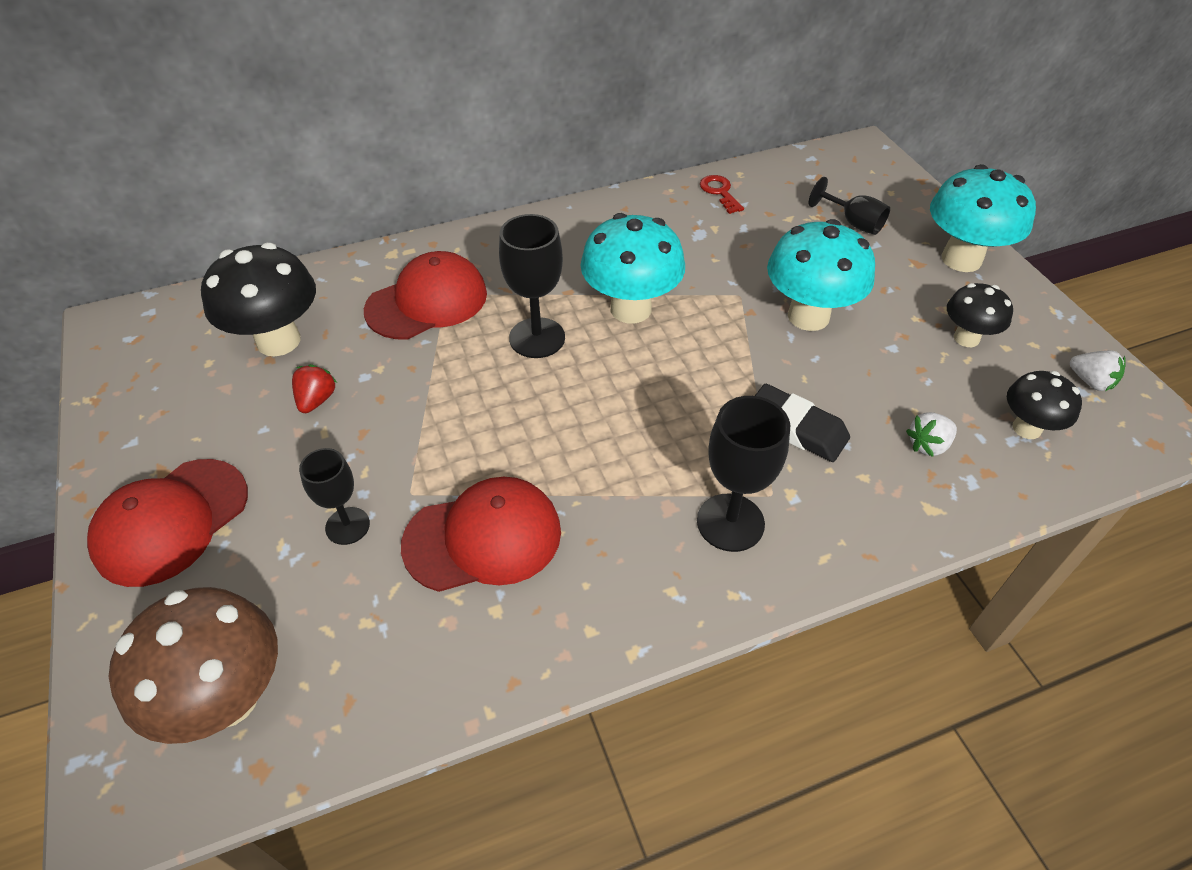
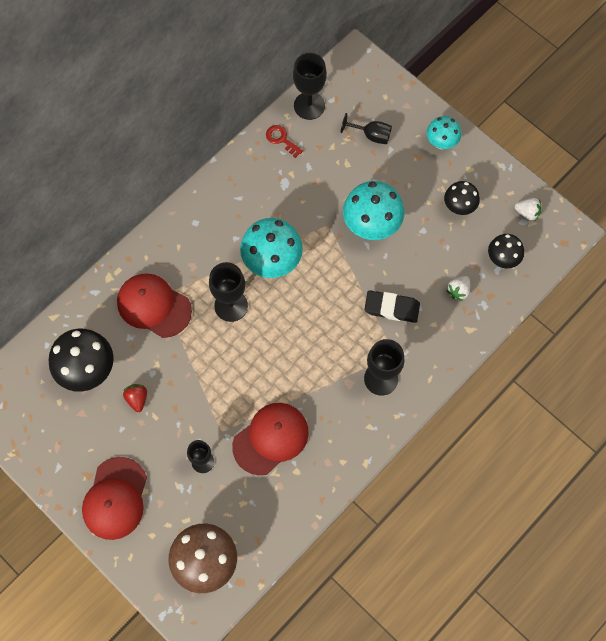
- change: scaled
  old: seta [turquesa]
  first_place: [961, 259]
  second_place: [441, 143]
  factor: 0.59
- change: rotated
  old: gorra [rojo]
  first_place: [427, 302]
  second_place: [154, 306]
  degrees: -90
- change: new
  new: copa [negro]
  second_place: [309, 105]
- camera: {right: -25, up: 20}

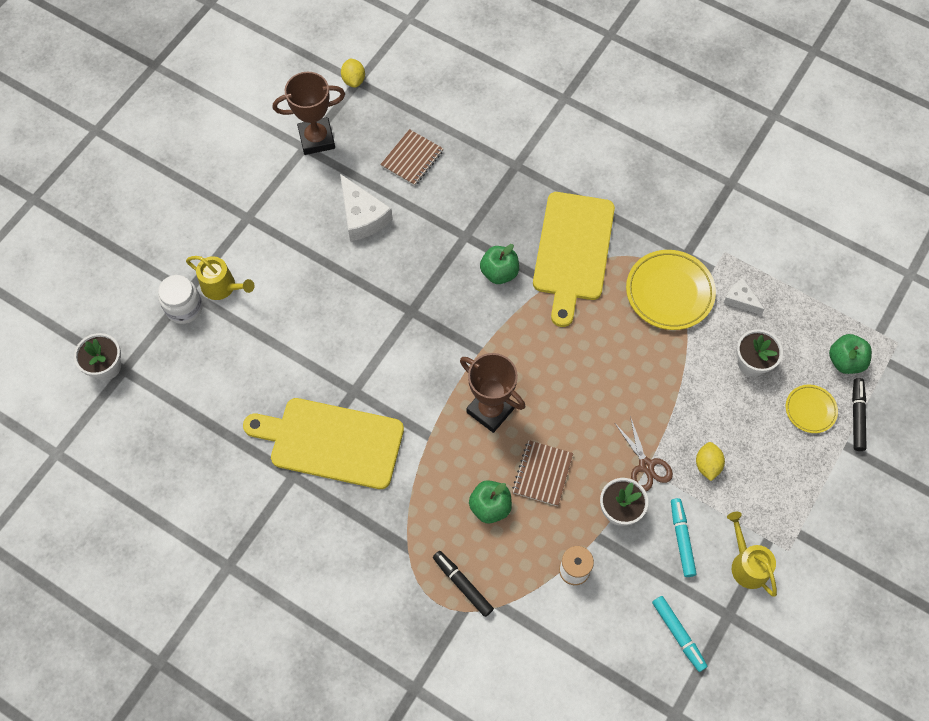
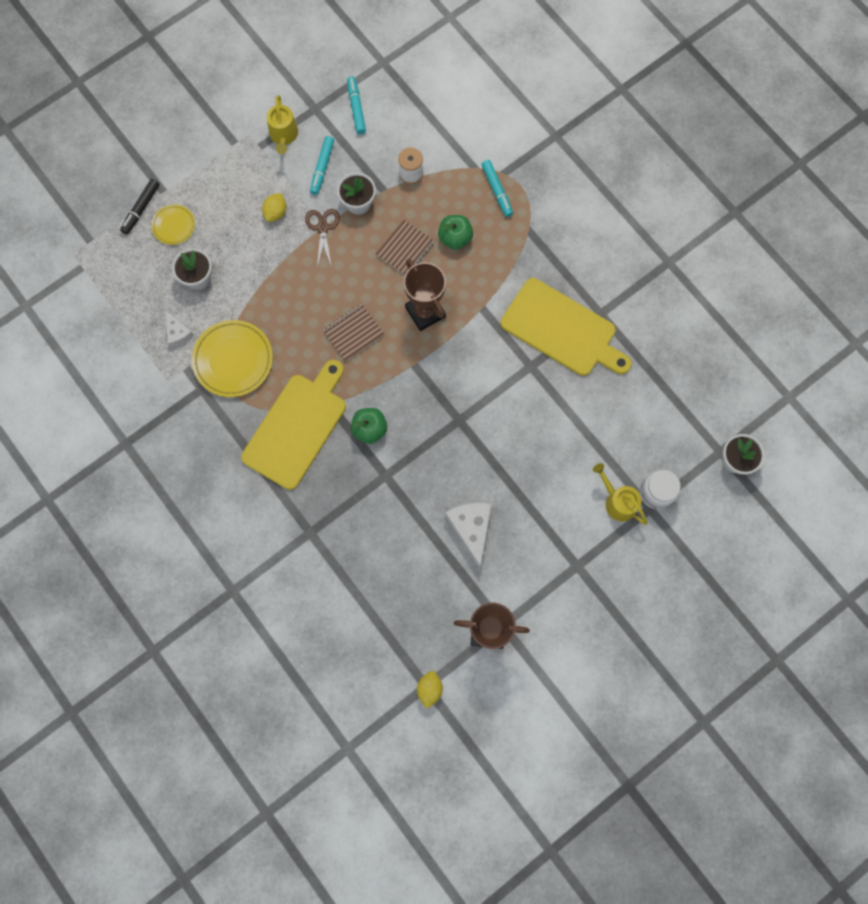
- change: shifted
  old: cuaderno [marrón]
  first_place: [412, 159]
  second_place: [353, 333]
- change: gone
  old: manzana [verde]
  first_place: [845, 361]
- change: repainted
  old: rotulador [negro]
  new: rotulador [turquesa]
  first_place: [462, 585]
  second_place: [497, 191]
- camera: {right: -160, up: 10}

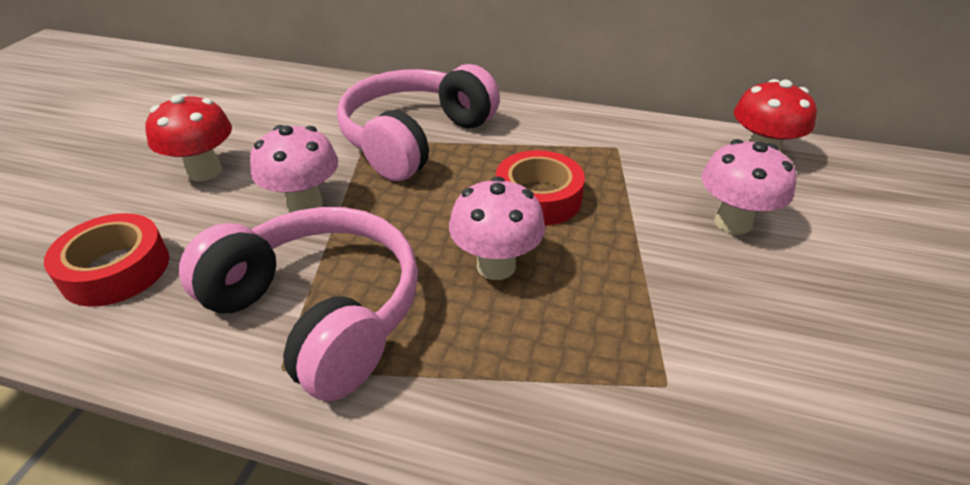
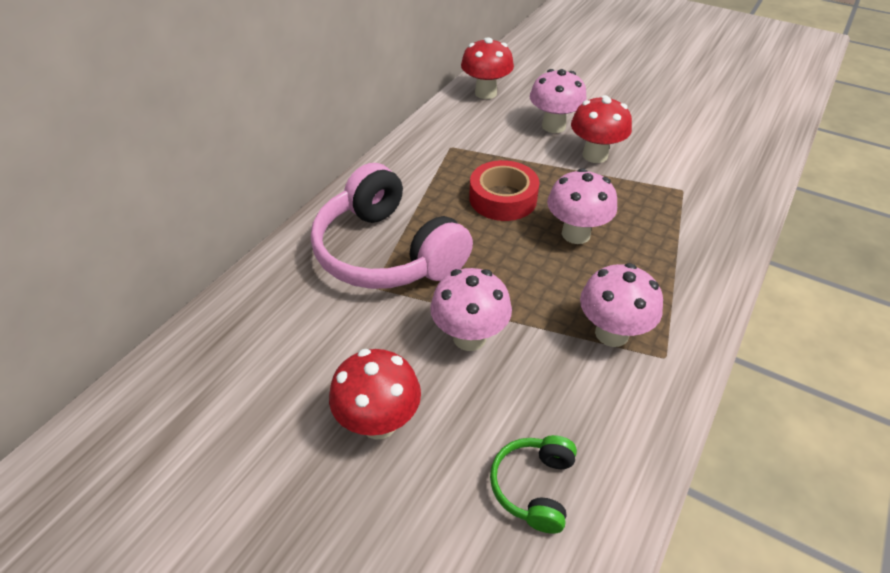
- change: swapped
  old: auriculares [rosa]
  new: seta [rosa]
  first_place: [318, 313]
  second_place: [612, 333]
- change: swapped
  old: cinta adhesiva [rojo]
  new: auriculares [verde]
  first_place: [116, 269]
  second_place: [534, 487]
- change: new
  new: seta [rojo]
  second_place: [595, 155]
- camera: {right: -75, up: 5}

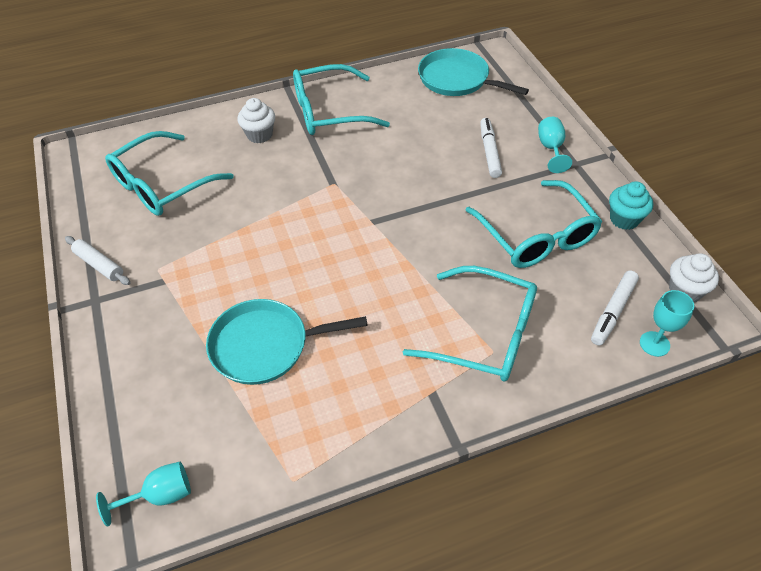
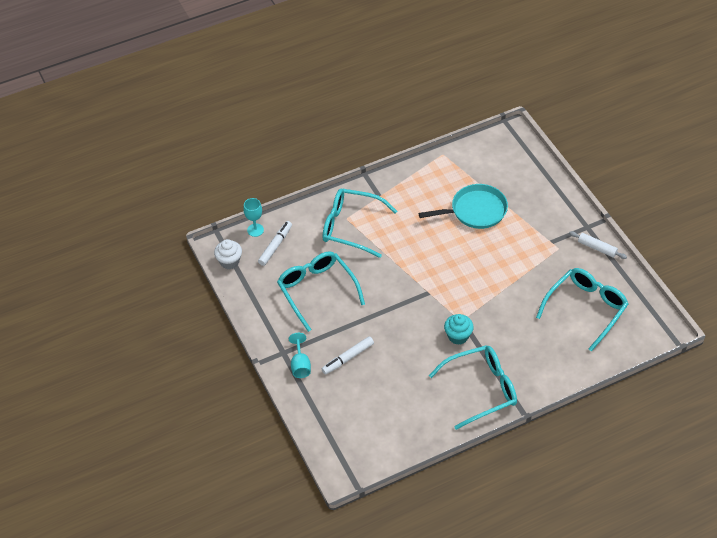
- change: gone
  old: sartén [turquesa]
  first_place: [456, 79]
- change: gone
  old: magdalena [blanco]
  first_place: [259, 135]
- change: rotated
  old: rotulador [blanco]
  first_place: [489, 152]
  second_place: [348, 358]
  degrees: 60
- change: shifted
  old: magdalena [turquesa]
  first_place: [624, 219]
  second_place: [458, 336]
- change: gone
  old: copa [turquesa]
  first_place: [160, 495]
- camera: {right: 175, up: 0}

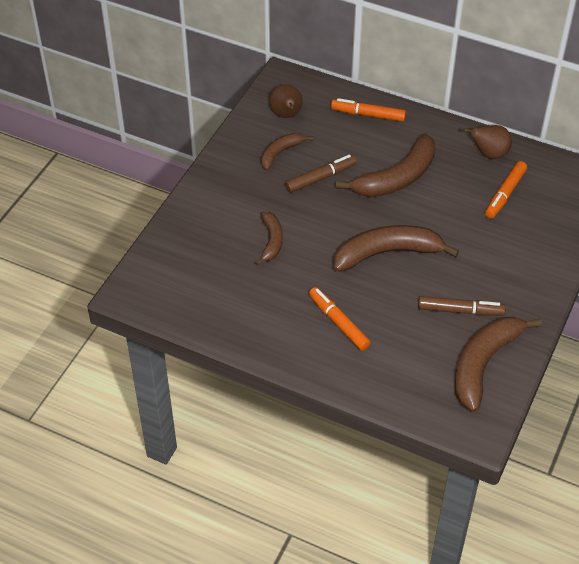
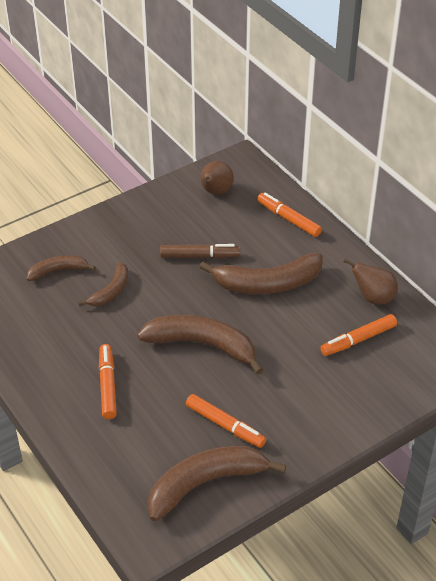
- change: shifted
  old: plátano [marrón]
  first_place: [280, 153]
  second_place: [58, 271]
- change: repainted
  old: rotulador [marrón]
  new: rotulador [naranja]
  first_place: [460, 311]
  second_place: [225, 425]
- camera: {right: 30, up: -5}

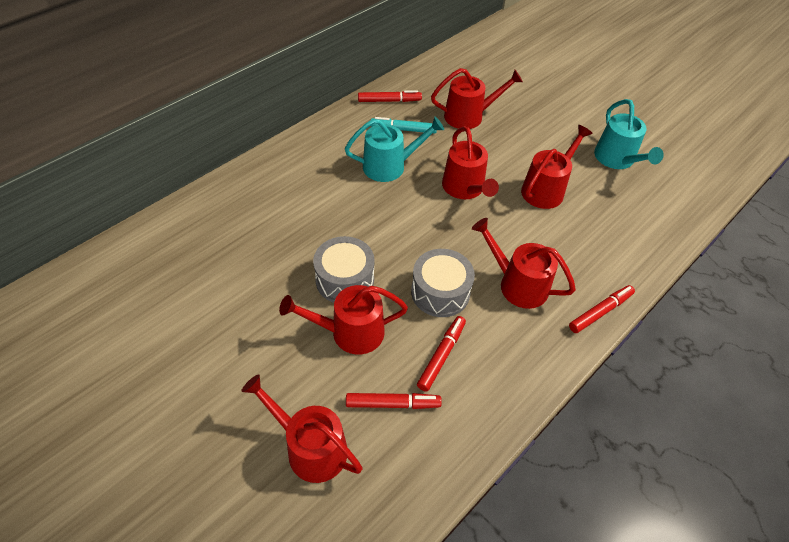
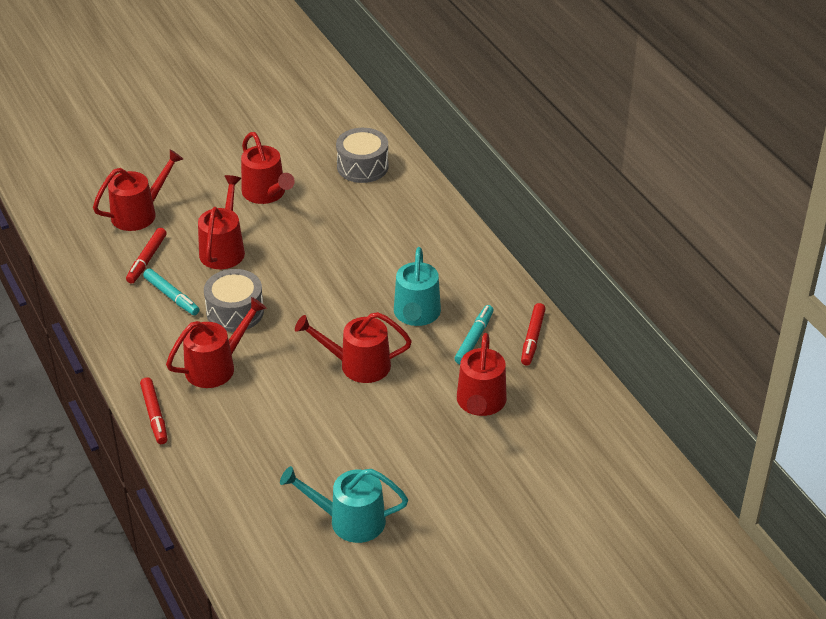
- change: shifted
  old: regadera [rojo]
  first_place: [546, 189]
  second_place: [266, 193]
- change: shifted
  old: tambor [gris]
  first_place: [345, 280]
  second_place: [362, 166]
- change: repainted
  old: rotulador [rojo]
  new: rotulador [turquesa]
  first_place: [441, 355]
  second_place: [171, 296]
- camera: {right: 110, up: -10}

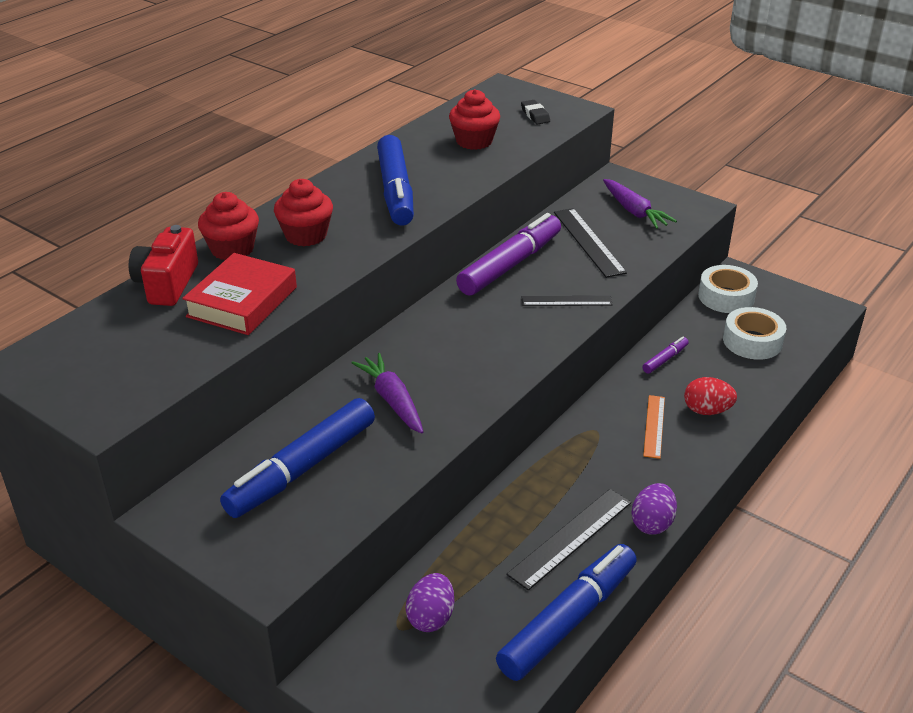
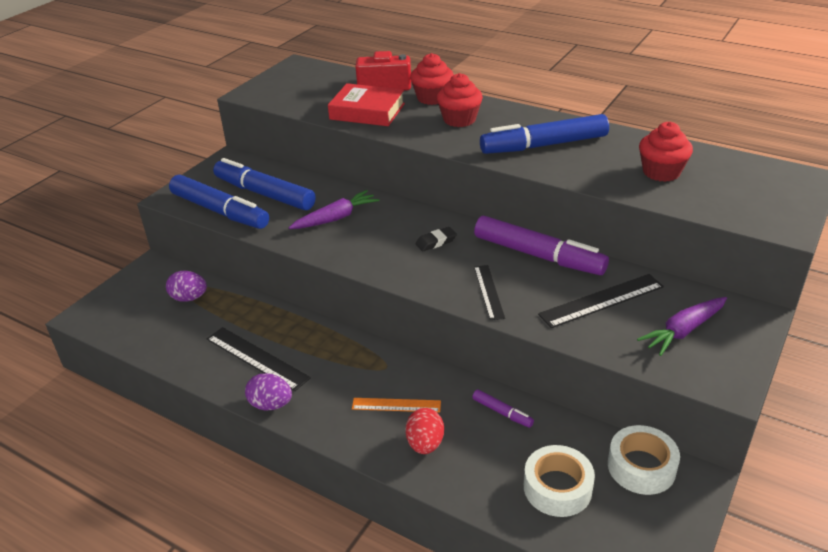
- change: shifted
  old: goma de borrar [negro]
  first_place: [535, 115]
  second_place: [436, 242]
- change: shifted
  old: rotulador [azul]
  first_place: [568, 620]
  second_place: [220, 211]
- camera: {right: 85, up: 0}

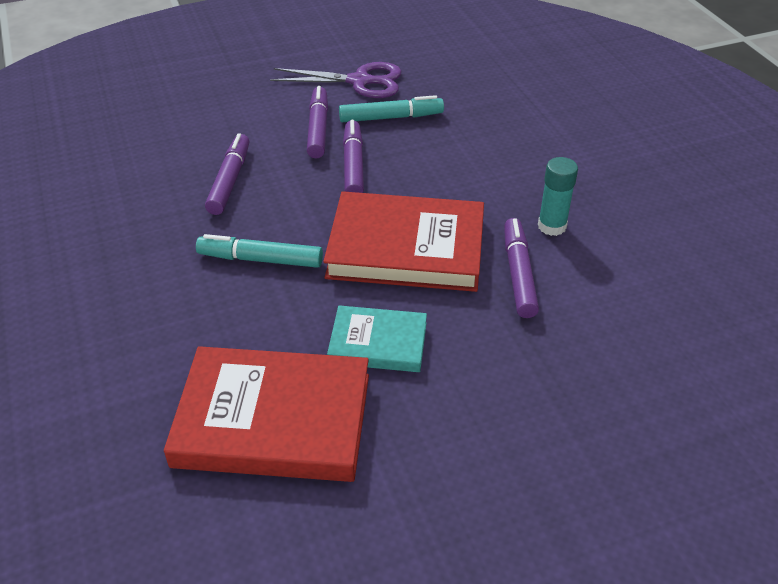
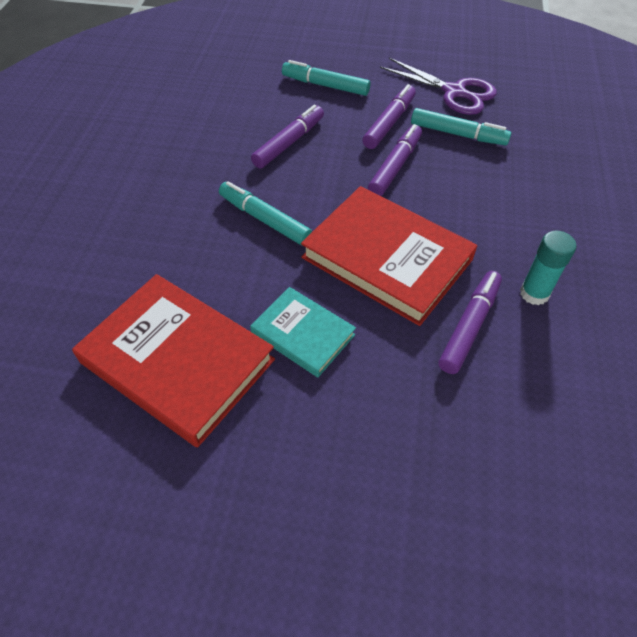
- change: new
  new: rotulador [turquesa]
  second_place: [326, 86]
- camera: {right: 30, up: 10}

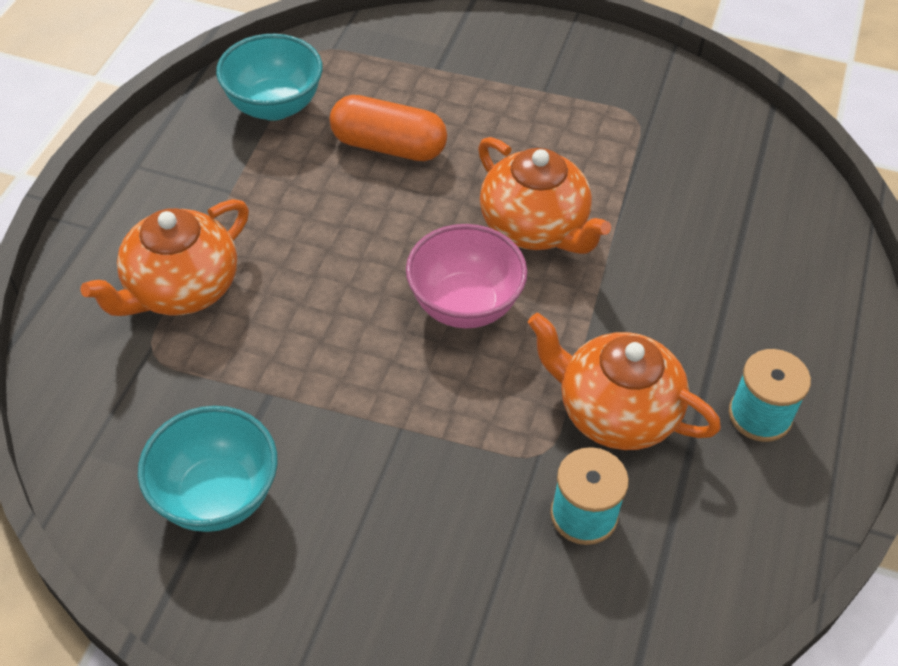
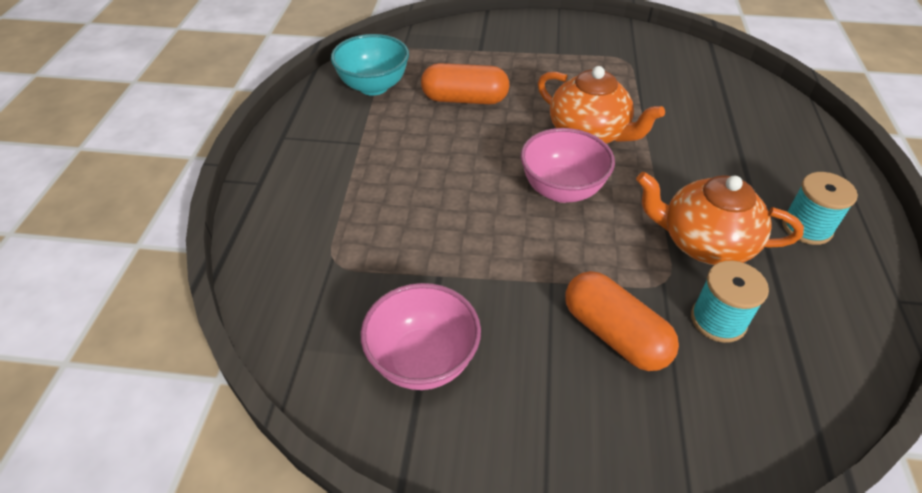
- change: gone
  old: tetera [naranja]
  first_place: [181, 289]
- change: repainted
  old: cuenco [turquesa]
  new: cuenco [rosa]
  first_place: [217, 496]
  second_place: [423, 361]
- change: new
  new: cápsula [naranja]
  second_place: [614, 334]
- camera: {right: -10, up: -5}

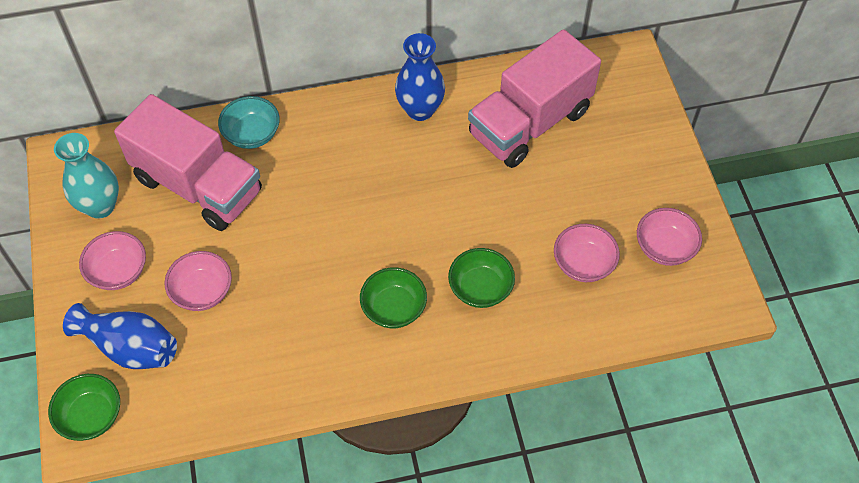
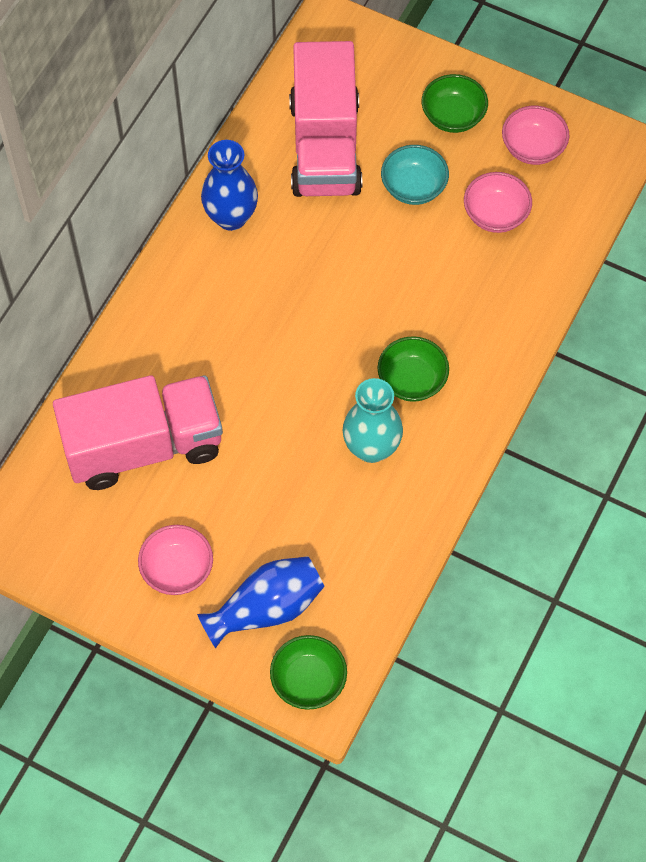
- change: shifted
  old: cuenco [turquesa]
  first_place: [252, 134]
  second_place: [413, 187]
- change: shifted
  old: florero [turquesa]
  first_place: [100, 206]
  second_place: [371, 448]
- change: shifted
  old: cuenco [verde]
  first_place: [480, 288]
  second_place: [453, 116]
- change: gone
  old: cuenco [rosa]
  first_place: [202, 291]
- camera: {right: -50, up: 5}

